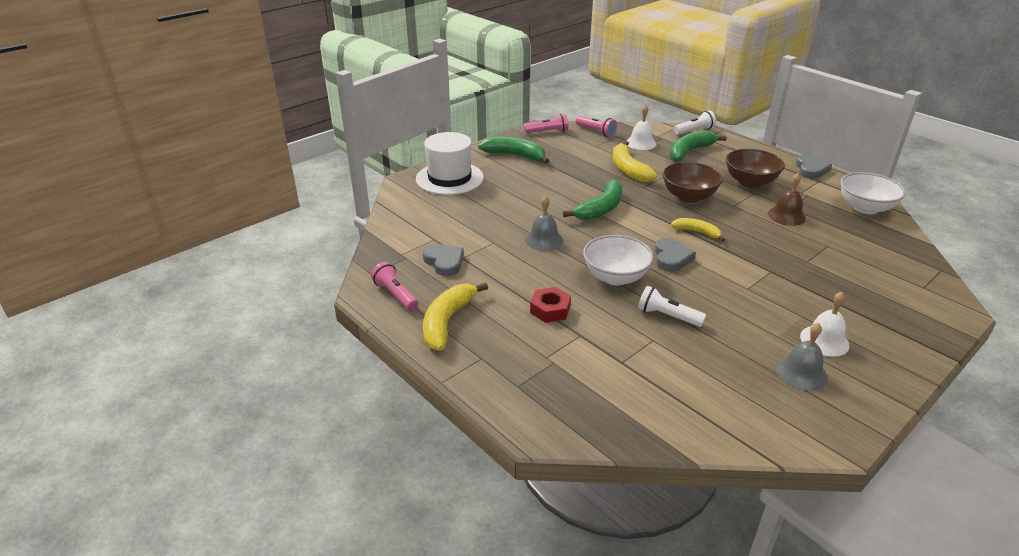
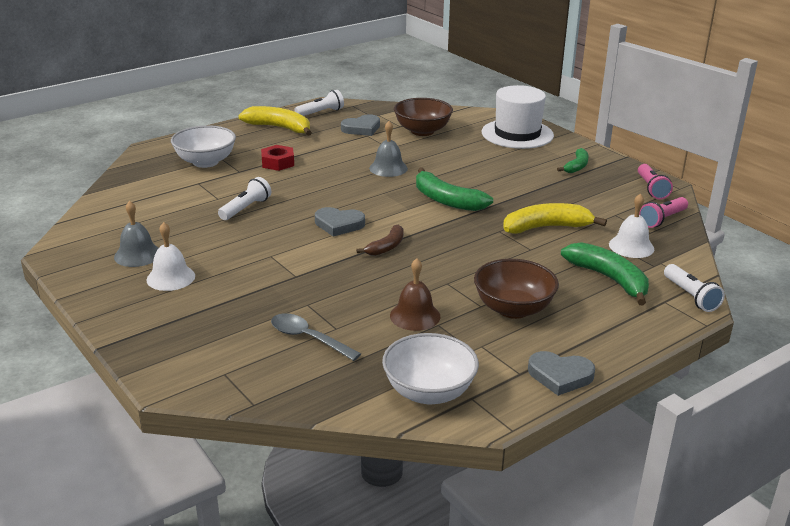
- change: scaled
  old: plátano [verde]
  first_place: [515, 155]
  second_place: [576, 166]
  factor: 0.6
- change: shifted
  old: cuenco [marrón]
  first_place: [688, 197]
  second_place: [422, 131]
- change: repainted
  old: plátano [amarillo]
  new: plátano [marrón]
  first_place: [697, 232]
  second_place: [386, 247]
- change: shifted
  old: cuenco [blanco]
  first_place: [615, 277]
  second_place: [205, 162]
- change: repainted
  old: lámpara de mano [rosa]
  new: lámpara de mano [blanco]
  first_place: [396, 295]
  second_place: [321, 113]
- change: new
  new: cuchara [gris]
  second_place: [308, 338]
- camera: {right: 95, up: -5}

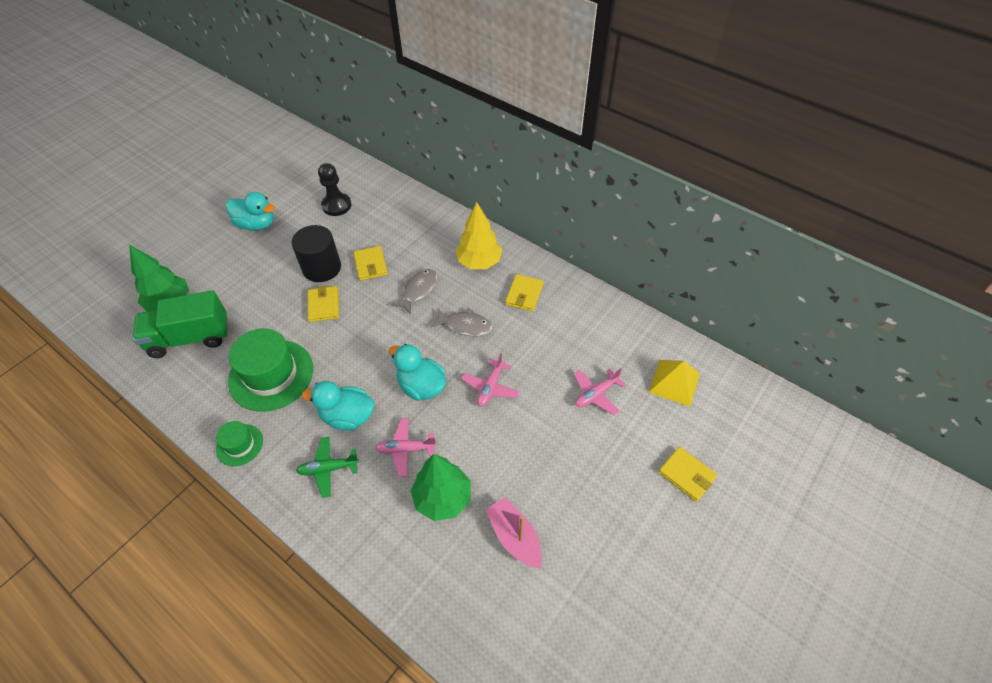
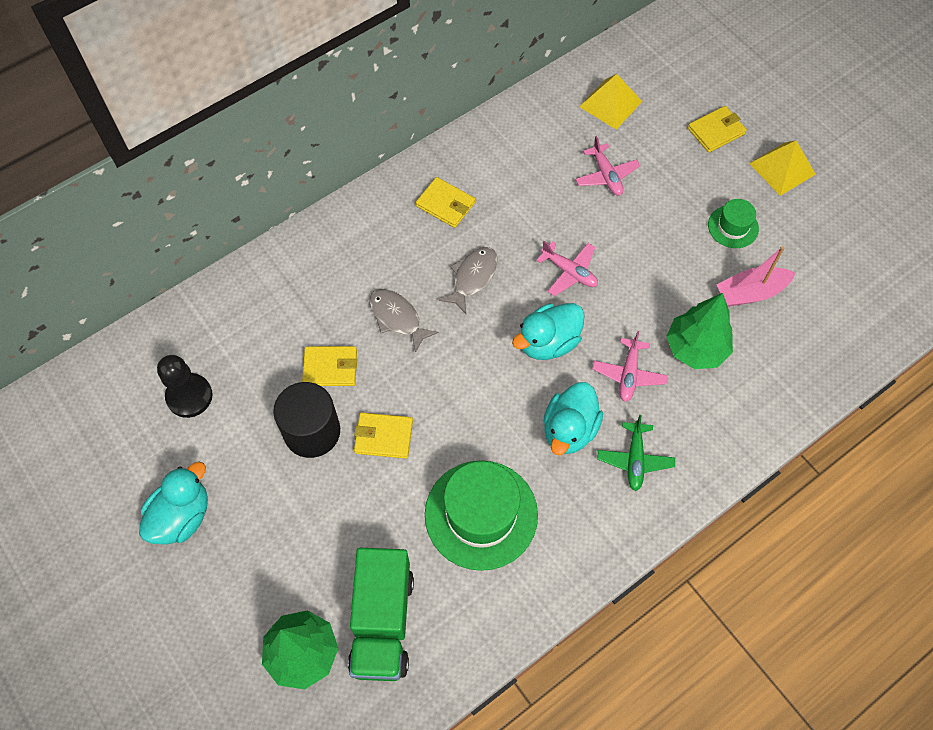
- change: gone
  old: árbol [amarillo]
  first_place: [479, 262]
- change: shifted
  old: sombrero [verde]
  first_place: [239, 445]
  second_place: [733, 227]
- change: new
  new: pirámide [amarillo]
  second_place: [782, 168]
- camera: {right: -75, up: 10}

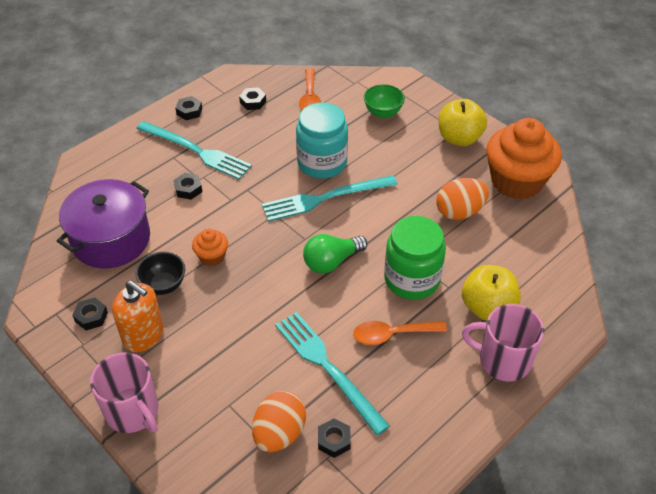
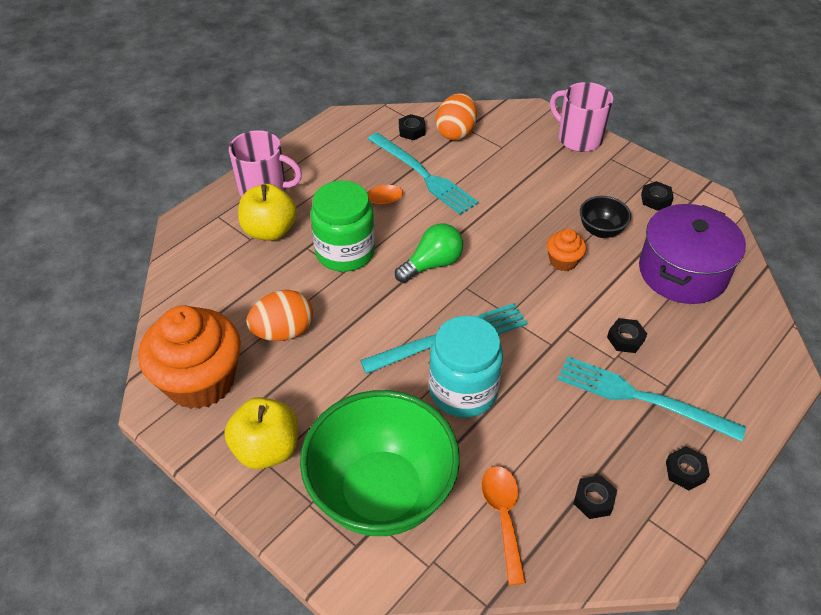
- change: scaled
  old: cuenco [verde]
  first_place: [383, 113]
  second_place: [382, 493]
  factor: 2.31
- change: gone
  old: dispensador de jabón [naranja]
  first_place: [143, 335]
- camera: {right: 175, up: 0}

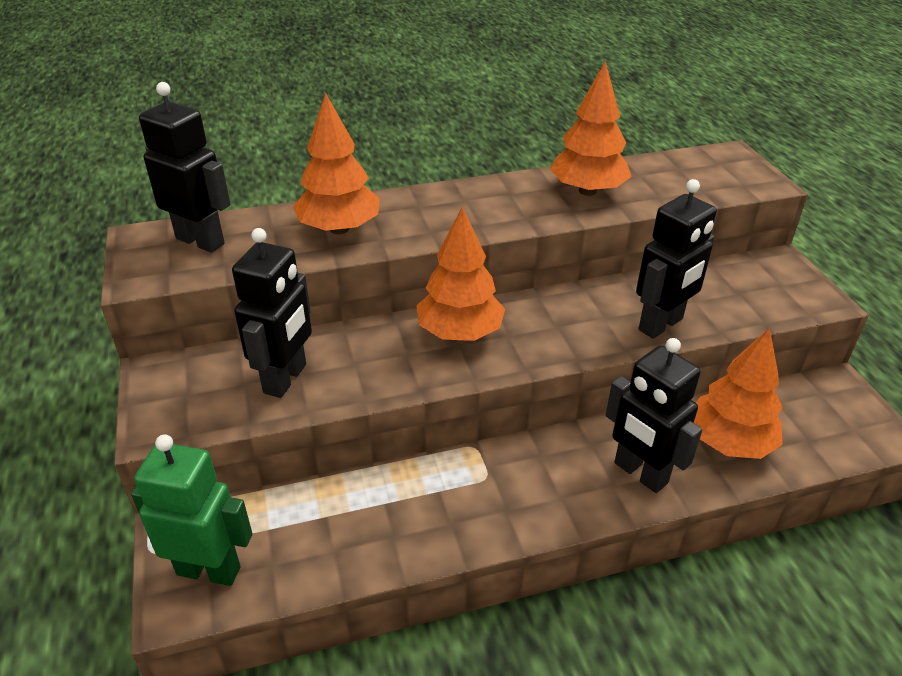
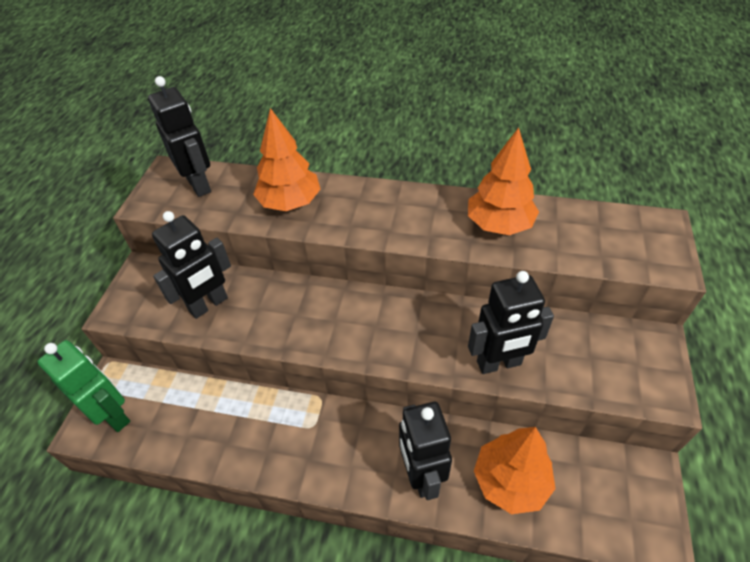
- change: gone
  old: árbol [naranja]
  first_place: [460, 333]
- camera: {right: 30, up: 10}

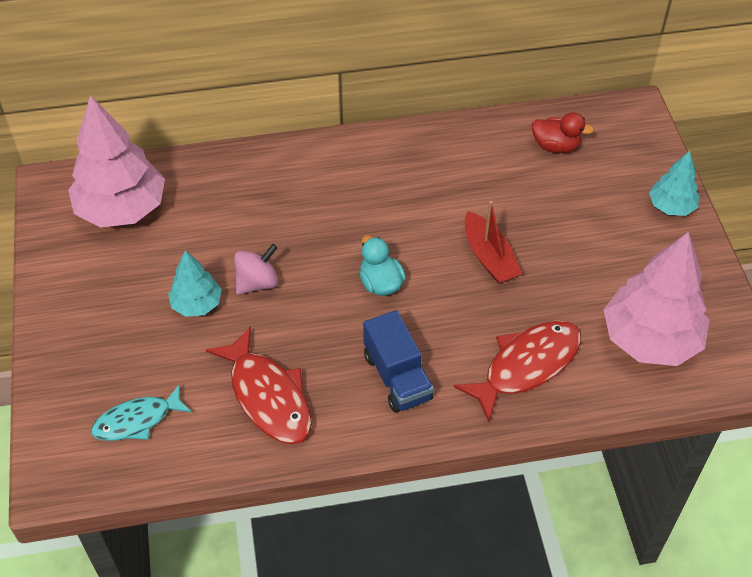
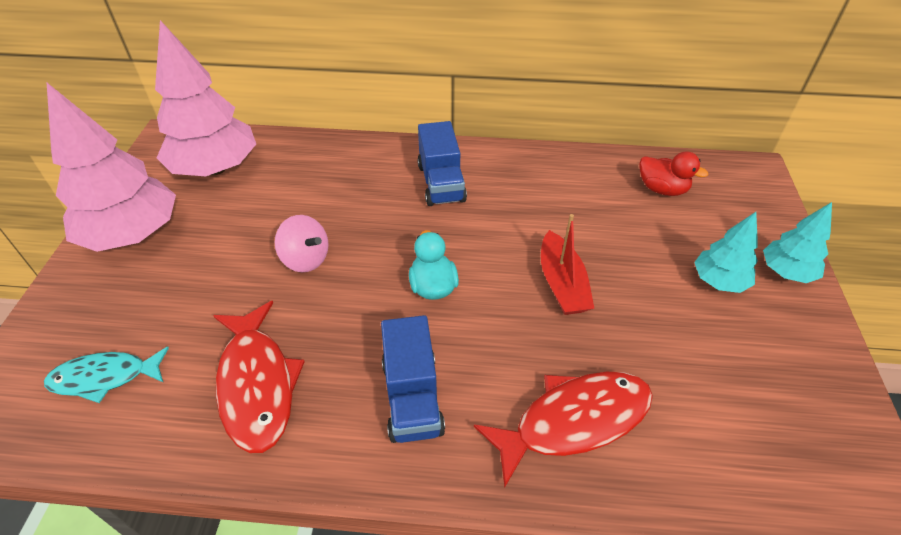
- change: shifted
  old: árbol [rosa]
  first_place: [650, 339]
  second_place: [133, 234]
- change: rotated
  old: peonza [rosa]
  first_place: [257, 283]
  second_place: [306, 259]
  degrees: 60
- change: shifted
  old: árbol [turquesa]
  first_place: [197, 304]
  second_place: [719, 281]
- change: new
  new: camión [azul]
  second_place: [441, 183]
- camera: {right: 15, up: -5}

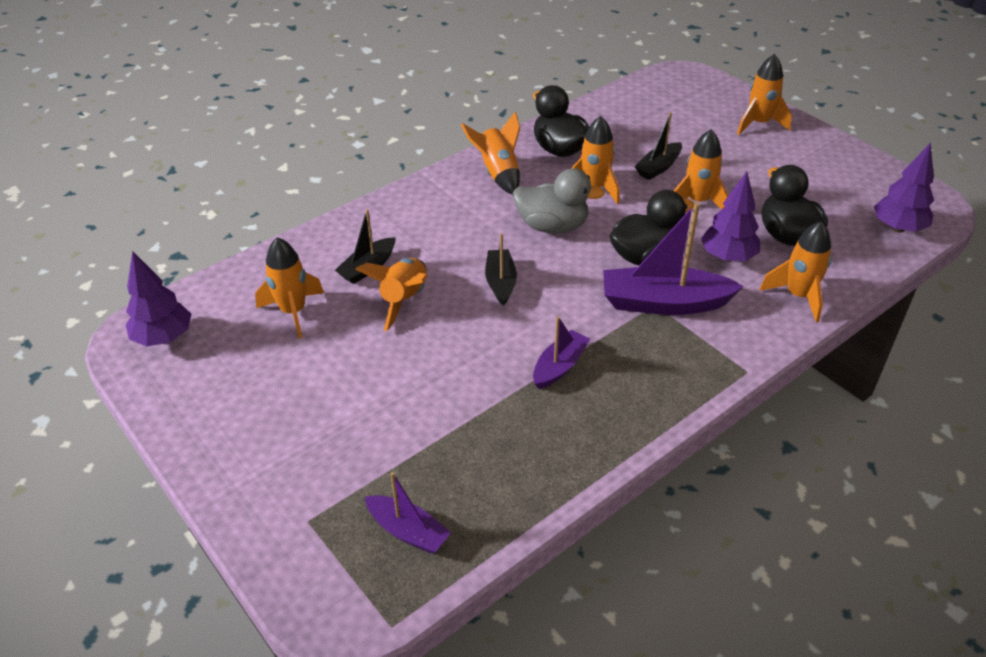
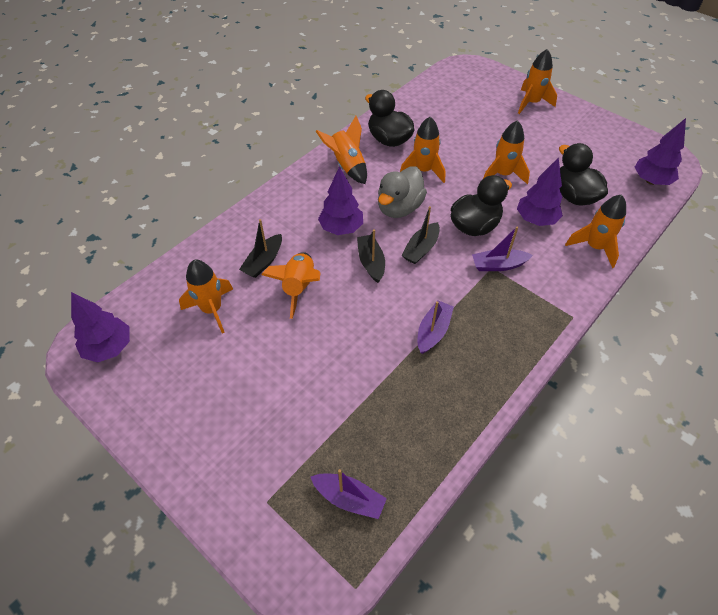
- change: shifted
  old: barco [negro]
  first_place: [658, 167]
  second_place: [421, 249]
- change: rotated
  old: pato [gris]
  first_place: [552, 226]
  second_place: [399, 208]
  degrees: 120
- change: scaled
  old: barco [morado]
  first_place: [664, 303]
  second_place: [498, 265]
  factor: 0.57
- change: new
  new: árbol [morado]
  second_place: [341, 228]
- camera: {right: -10, up: 10}

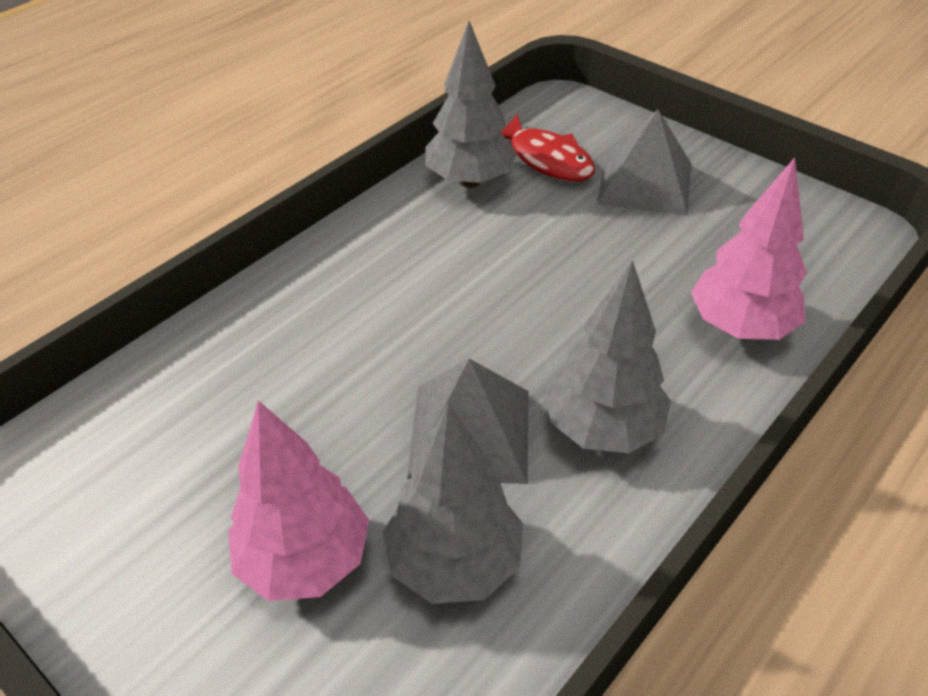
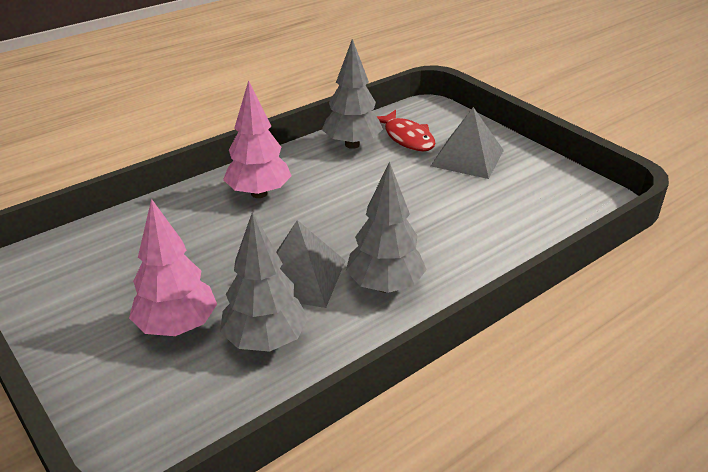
- change: shifted
  old: árbol [rosa]
  first_place: [740, 326]
  second_place: [259, 193]
- camera: {right: 10, up: -10}

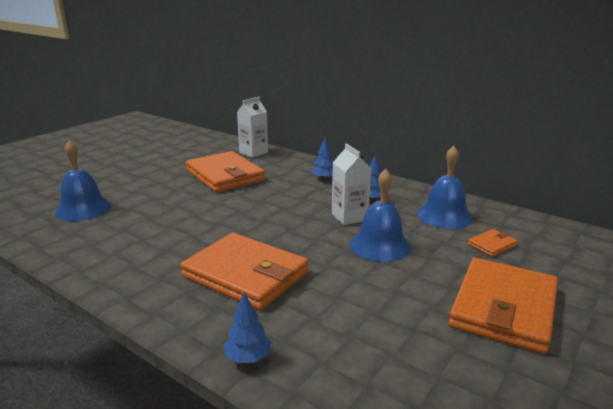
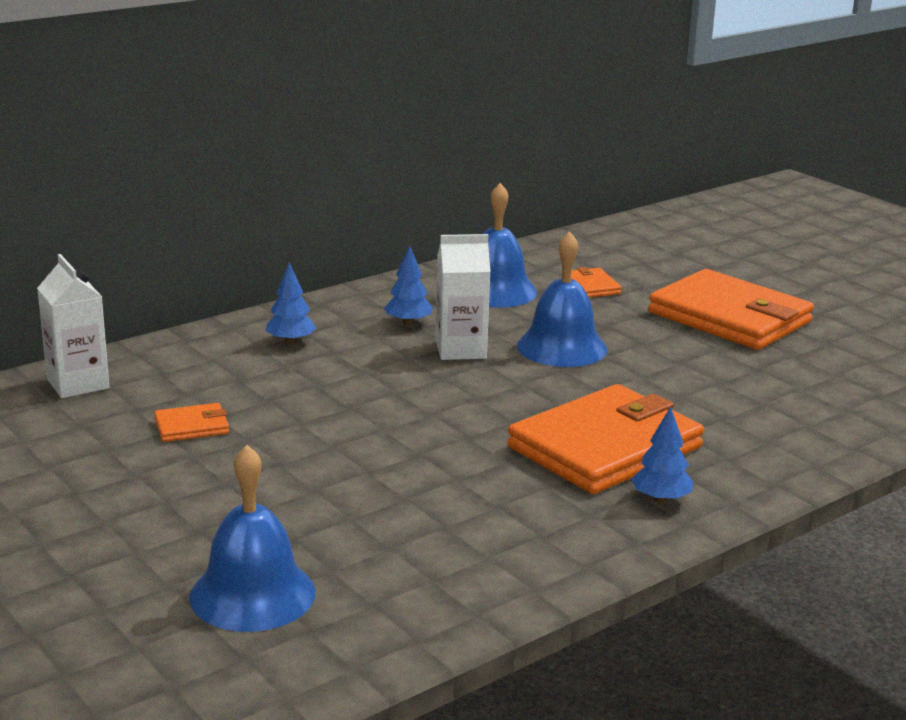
- change: scaled
  old: cartera [naranja]
  first_place: [225, 175]
  second_place: [192, 426]
  factor: 0.42
- change: shifted
  old: árbol [azul]
  first_place: [248, 358]
  second_place: [661, 499]
- camera: {right: -75, up: 0}

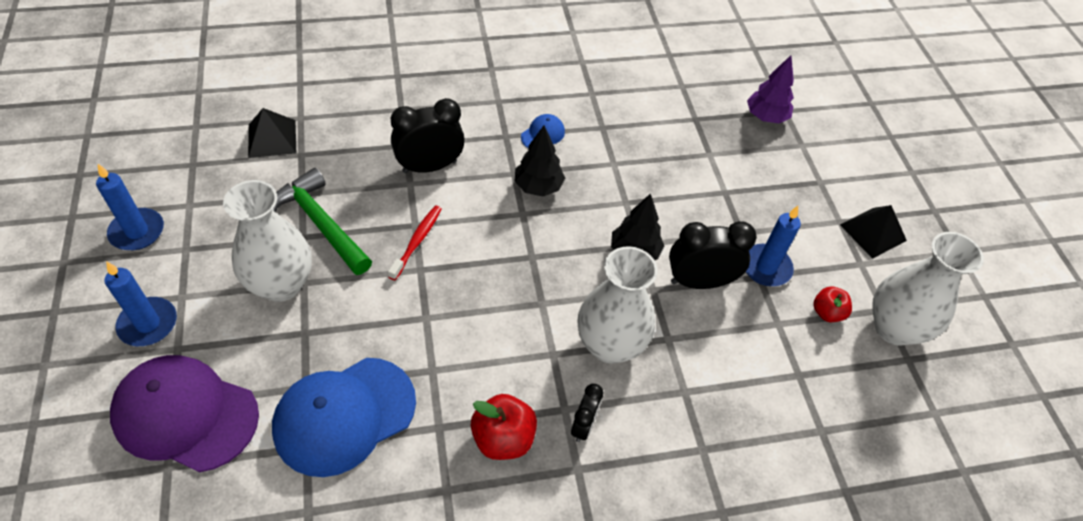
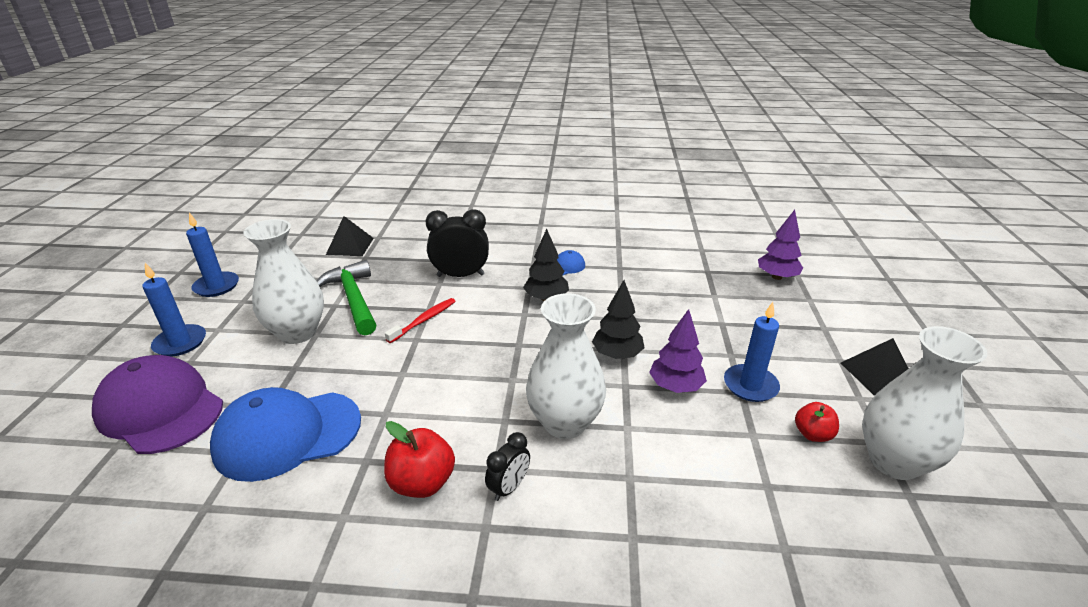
- change: swapped
  old: despertador [negro]
  new: árbol [morado]
  first_place: [699, 282]
  second_place: [675, 386]
- camera: {right: 20, up: -20}

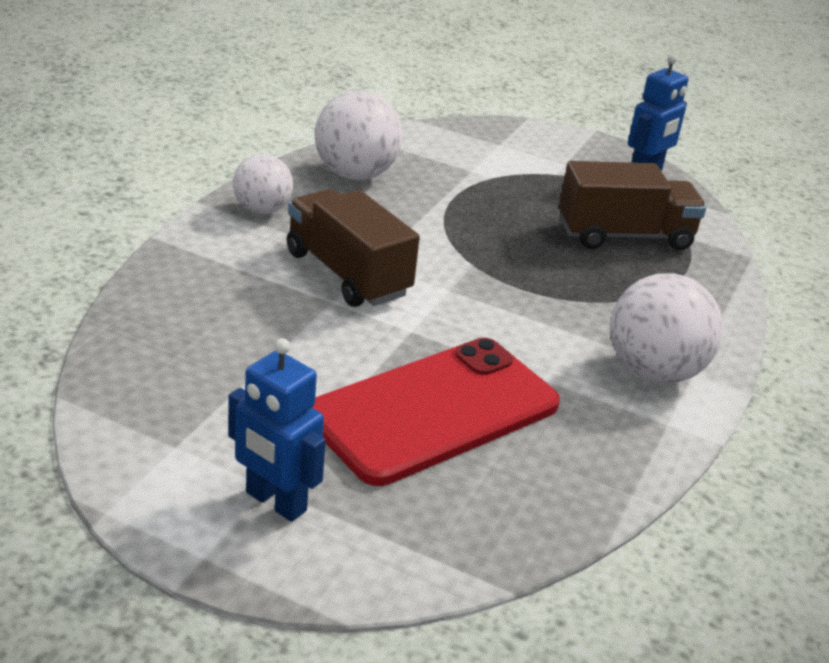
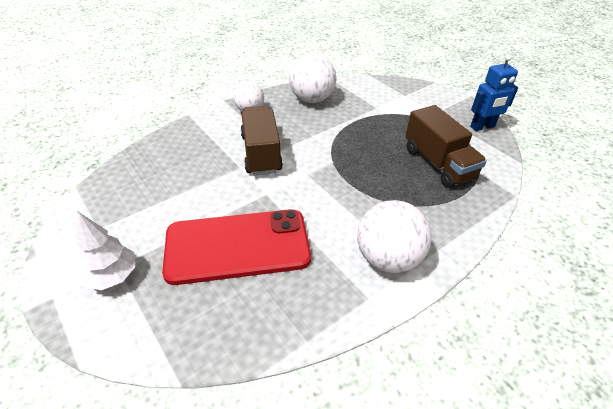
- change: rotated
  old: camión [marrón]
  first_place: [624, 235]
  second_place: [438, 163]
  degrees: 45
- change: swapped
  old: robot [azul]
  new: árbol [blanco]
  first_place: [275, 502]
  second_place: [112, 276]
- camera: {right: 30, up: 10}

